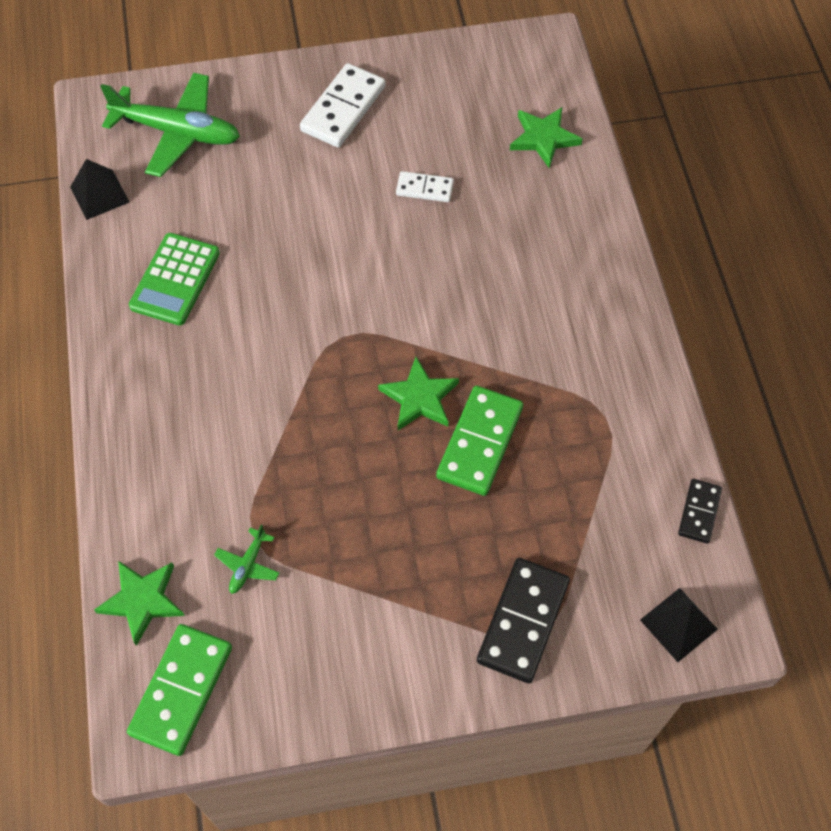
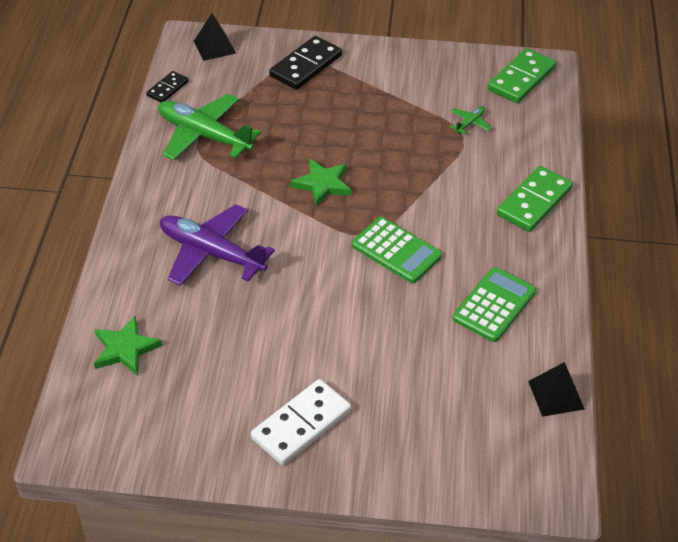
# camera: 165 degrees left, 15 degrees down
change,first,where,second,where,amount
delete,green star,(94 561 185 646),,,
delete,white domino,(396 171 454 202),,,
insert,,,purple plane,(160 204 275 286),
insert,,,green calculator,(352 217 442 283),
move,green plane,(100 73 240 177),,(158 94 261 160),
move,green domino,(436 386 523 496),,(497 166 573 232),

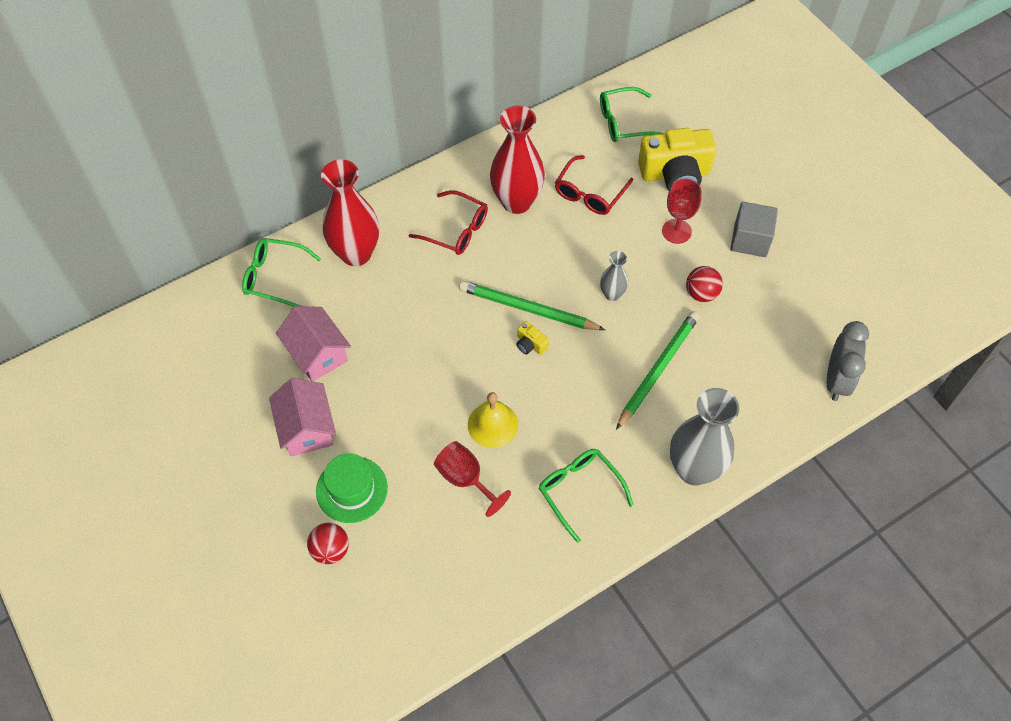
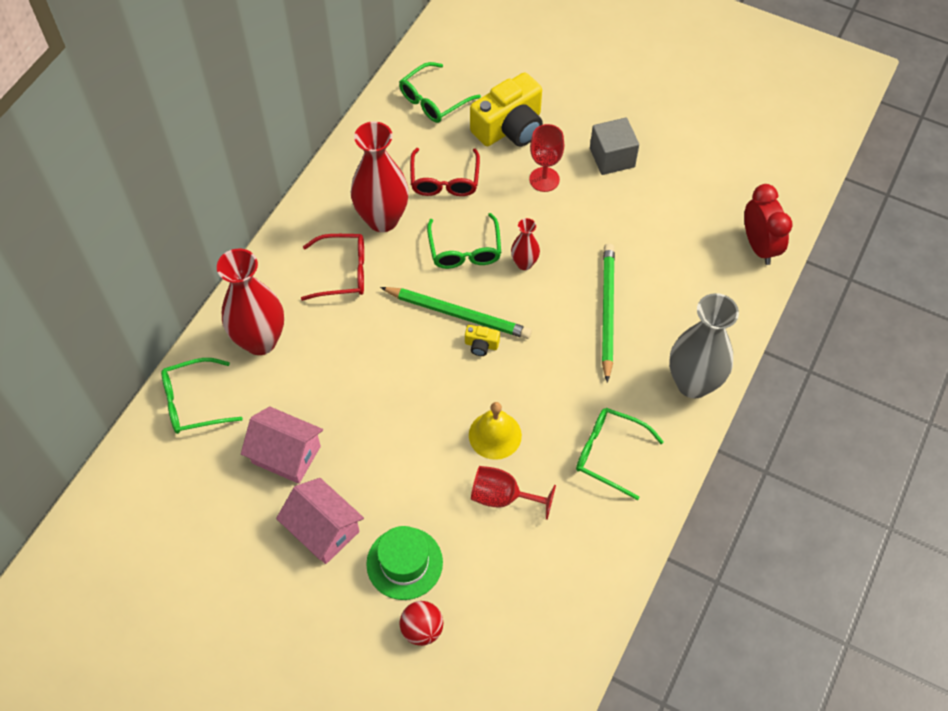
# camera: 30 degrees left, 0 degrees up
change,first,where,second,where,amount
delete,red ball,(686 266 723 302),,,
insert,,,green glasses,(427 213 501 269),
recolor,grey vase,(600 251 628 301),red vase,(511 218 540 270),
recolor,grey clock,(827 321 869 401),red clock,(744 184 792 265),
rotate,green pencil,(459 281 605 330),,(380 287 532 339),150 degrees counterclockwise

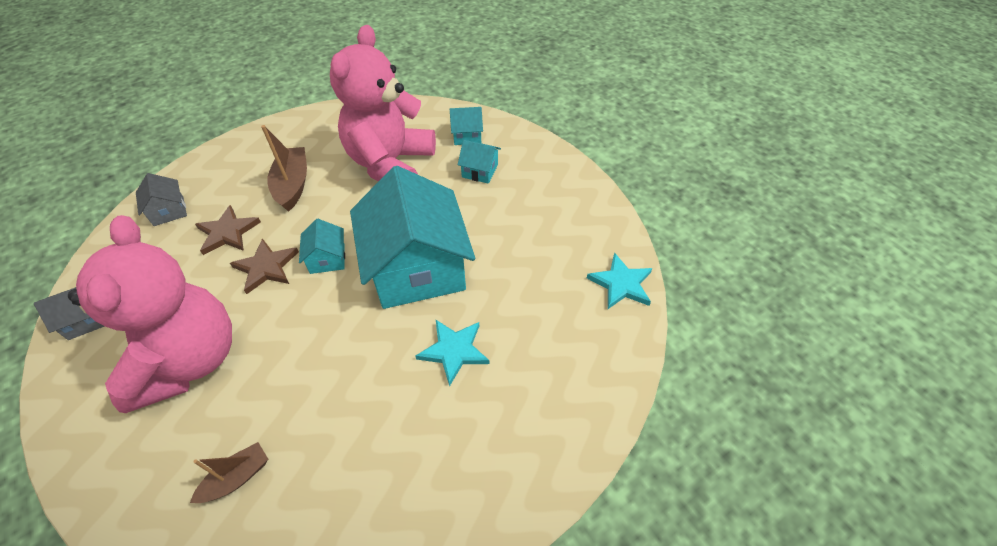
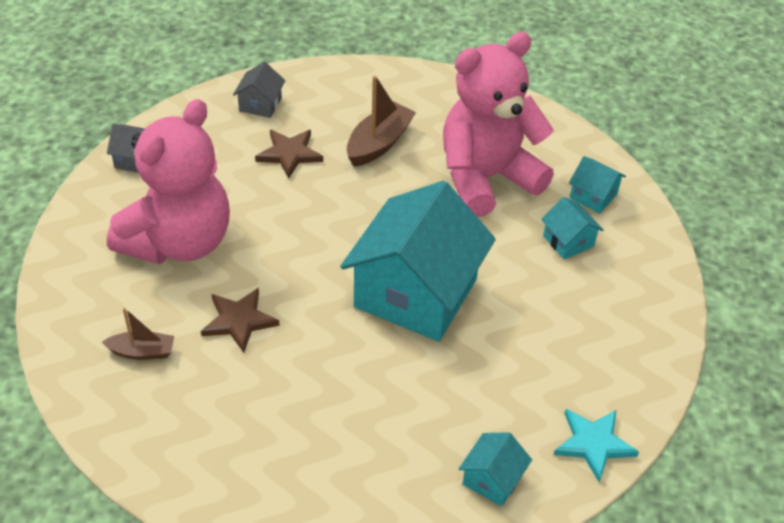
# camera: 40 degrees right, 5 degrees down
change,first,where,second,where,amount
delete,turquoise star,(415 320 490 387),,,
move,brown star,(230 238 299 294),,(201 288 280 353),
move,turquoise house,(299 219 345 274),,(459 432 532 506),

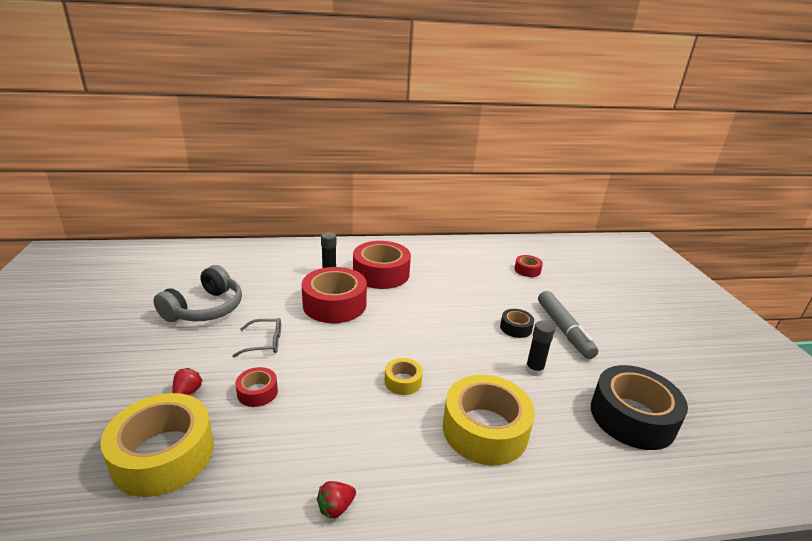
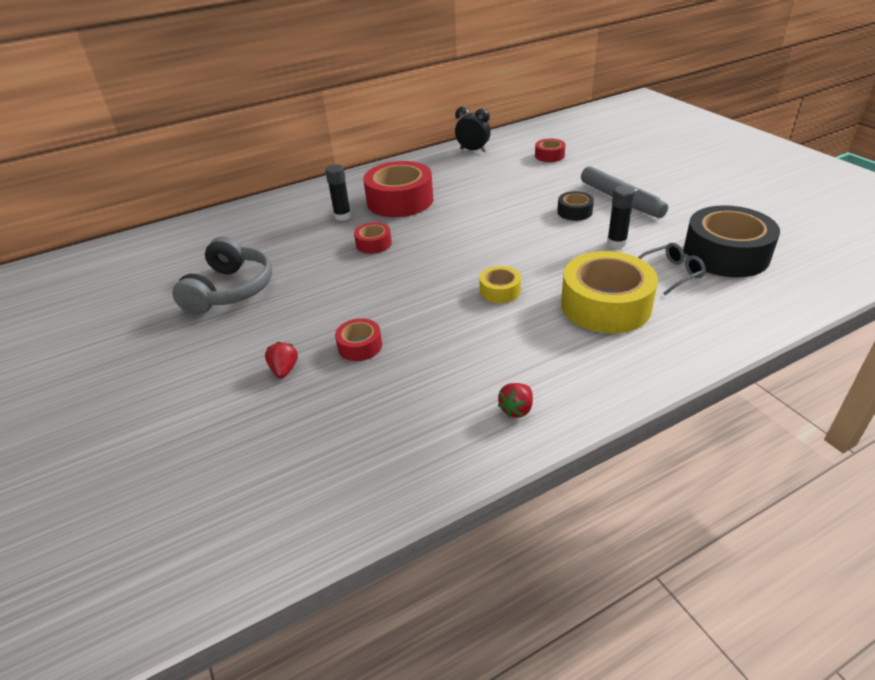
# camera: 15 degrees left, 10 degrees up
change,first,where,second,where,amount
delete,yellow tape,(100 393 214 497),,,
insert,,,black clock,(455 106 491 152),
move,grey glasses,(232 318 281 357),,(638 243 706 295),
resize,red tape,(302 267 367 323),,(354 222 392 254),x0.48

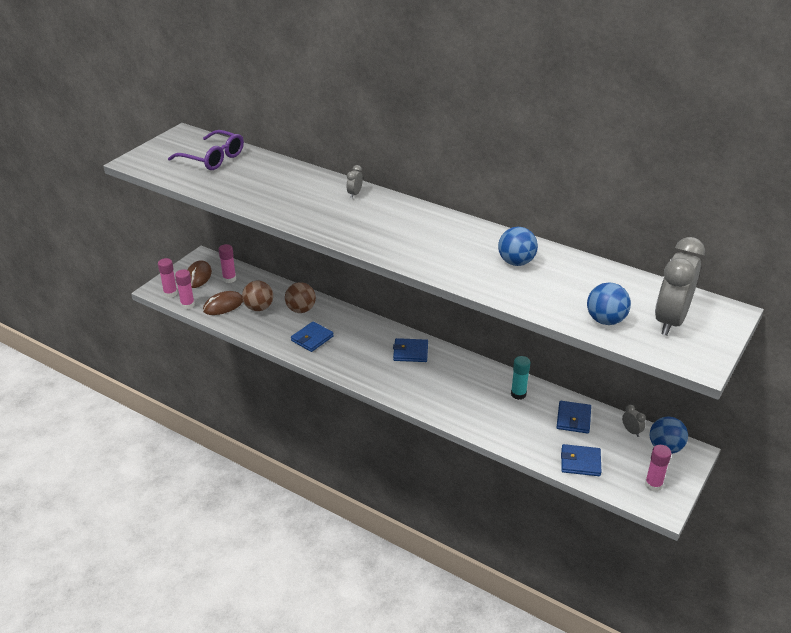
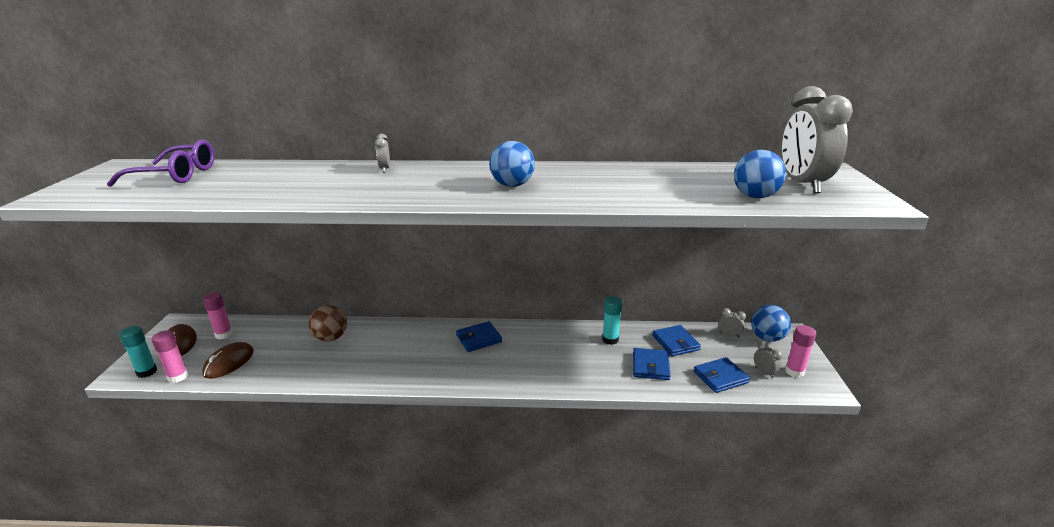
# camera: 30 degrees left, 10 degrees down
change,first,where,second,where,amount
delete,brown ball,(242 281 273 311),,,
insert,,,grey clock,(754 341 782 379),
move,blue wallet,(291 321 334 352),,(633 348 671 380),
move,blue ball,(498 227 538 266),,(489 141 535 187),
recolor,pink glue stick,(158 258 178 298),turquoise glue stick,(119 326 157 378),

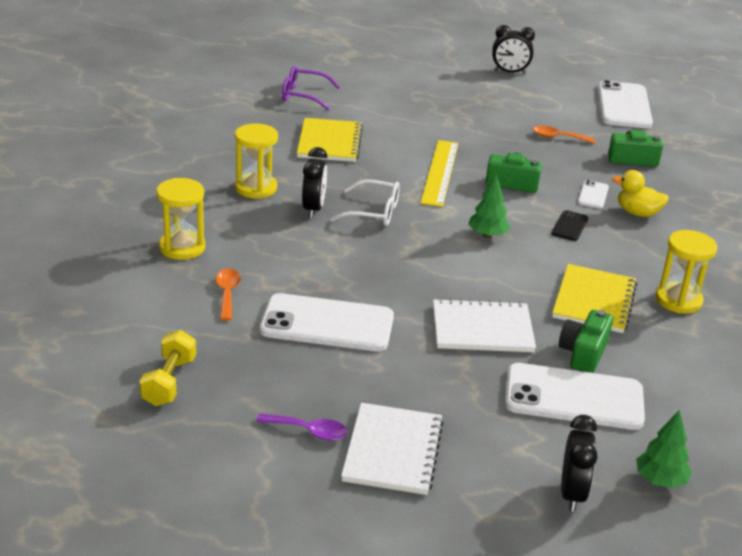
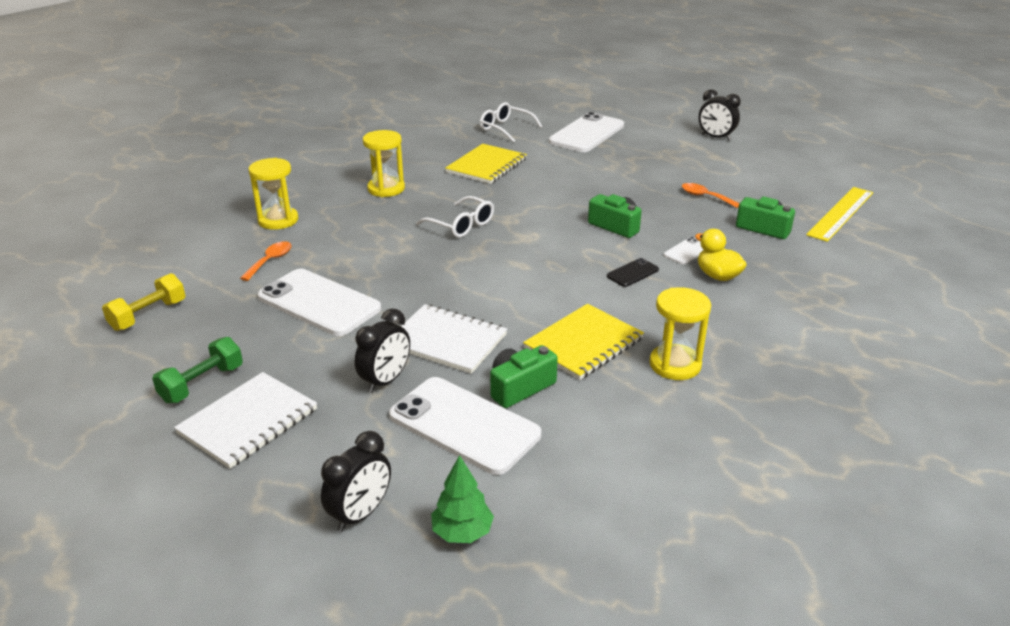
# camera: 30 degrees right, 0 degrees up
change,first,where,second,where,amount
delete,green tree,(468 174 510 238),,,
move,black clock,(302 147 327 218),,(355 308 410 393),
move,yellow ruler,(420 140 458 207),,(806 187 873 242),
move,white phone,(598 80 653 128),,(549 112 624 152),
replace,purple spoon,(256 413 348 441),green dumbbell,(152 337 243 403),
recolor,purple glasses,(282 66 340 110),white glasses,(480 102 543 142),

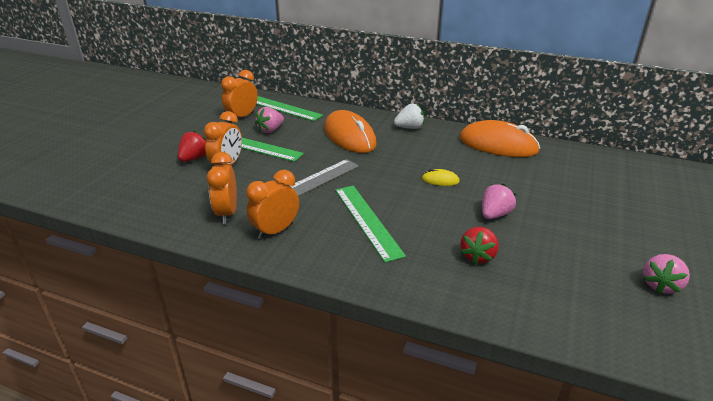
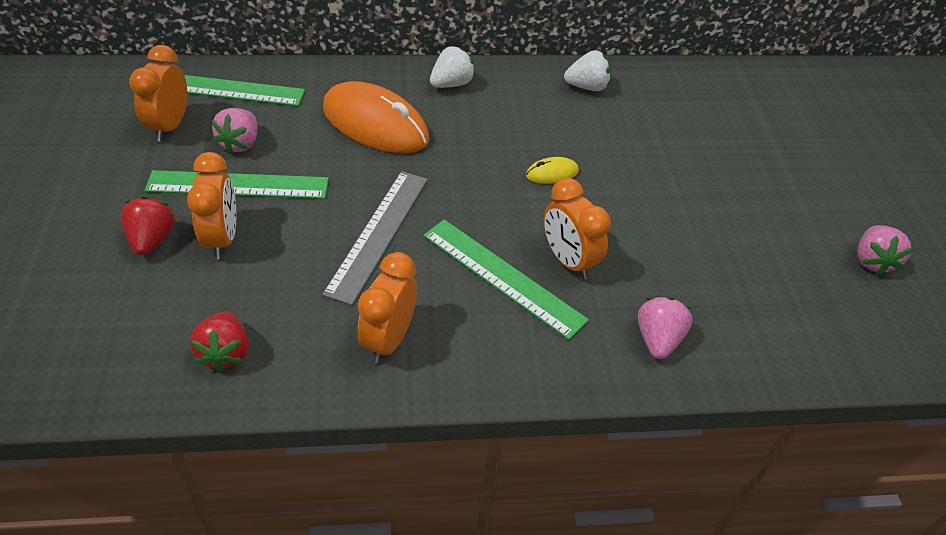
# camera: 30 degrees left, 15 degrees up
change,first,where,second,where,amount
move,orange clock,(207 152 237 224),,(544 178 611 280),
move,red strawberry,(460 227 499 265),,(190 311 249 372),
move,pink strawberry,(482 184 516 219),,(638 297 692 359),
replace,orange mouse,(460 120 540 157),white strawberry,(564 50 612 91),

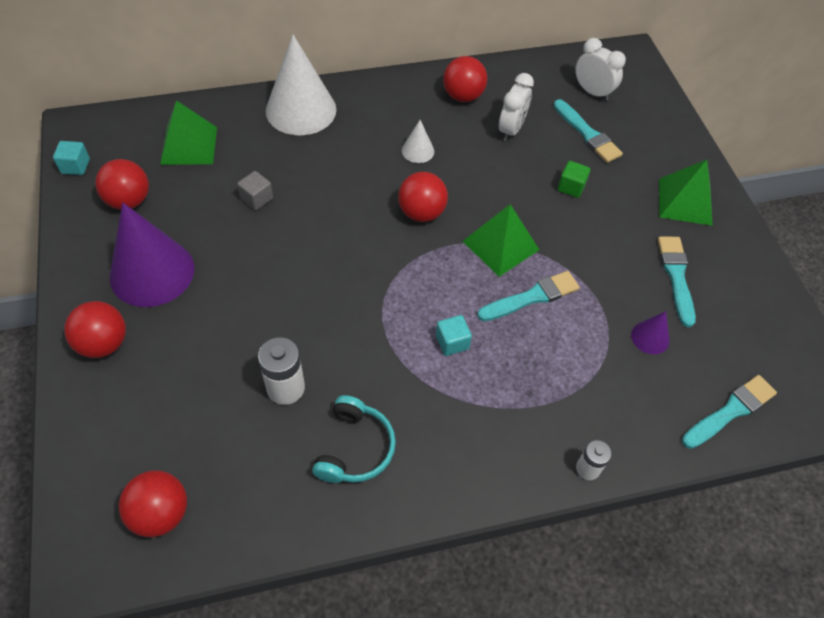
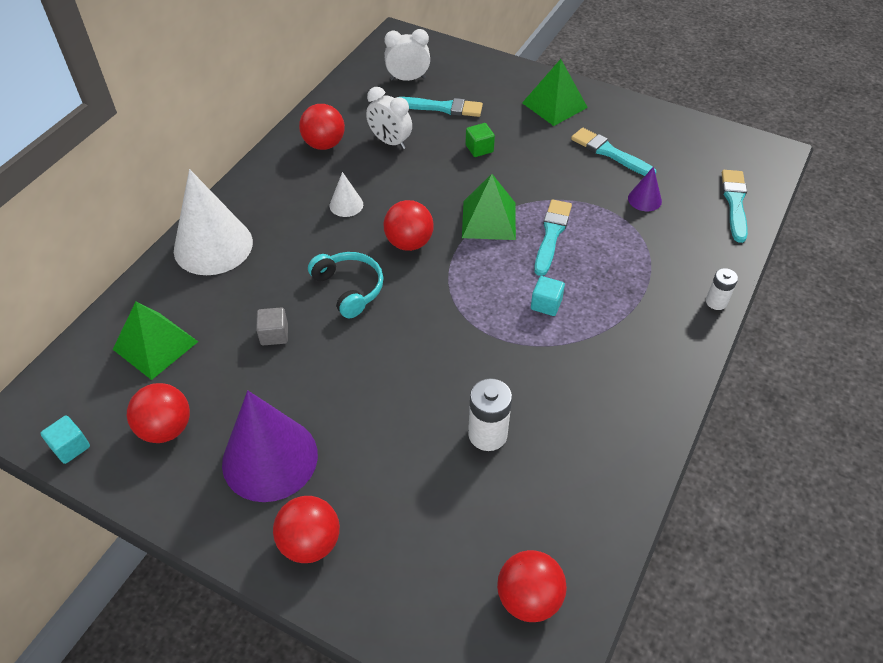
# camera: 45 degrees left, 5 degrees down
change,first,where,second,where,amount
move,turquoise headphones,(312 395 396 483),,(308 252 384 318),
rotate,white clock,(499 73 534 141),,(366 87 412 149),150 degrees clockwise

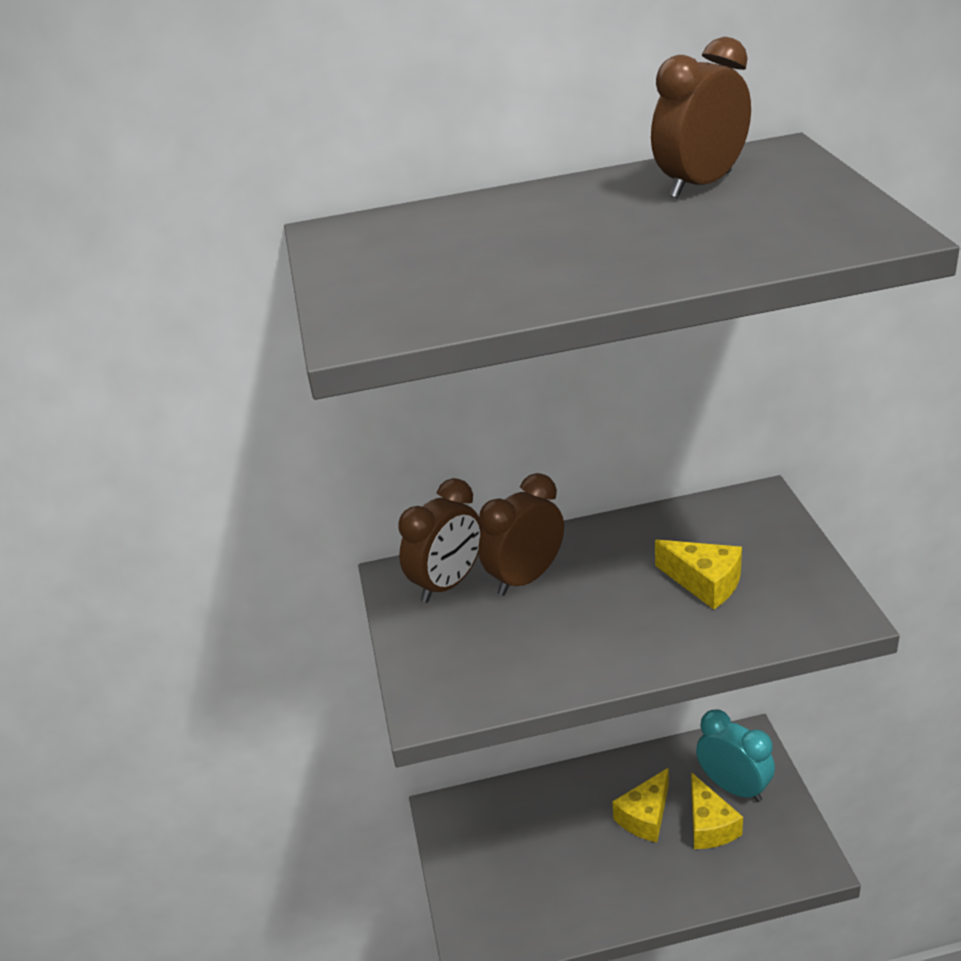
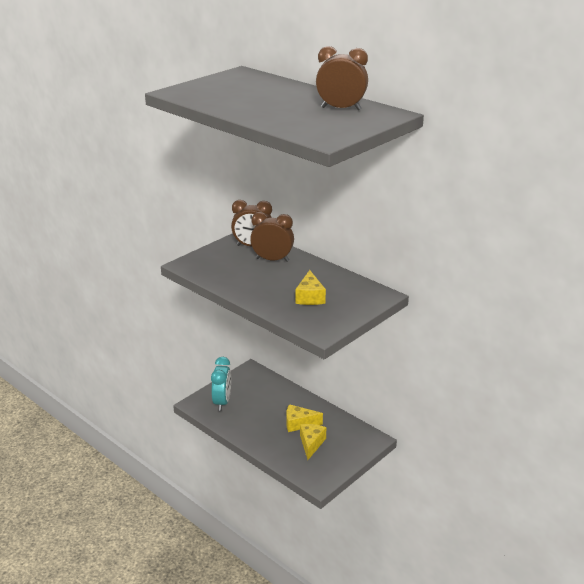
# camera: 50 degrees right, 5 degrees down
change,first,where,second,where,amount
move,turquoise clock,(696 709 775 802),,(211 357 231 411),
rotate,yellow cheese,(691 772 743 849),,(300 424 326 460),150 degrees clockwise

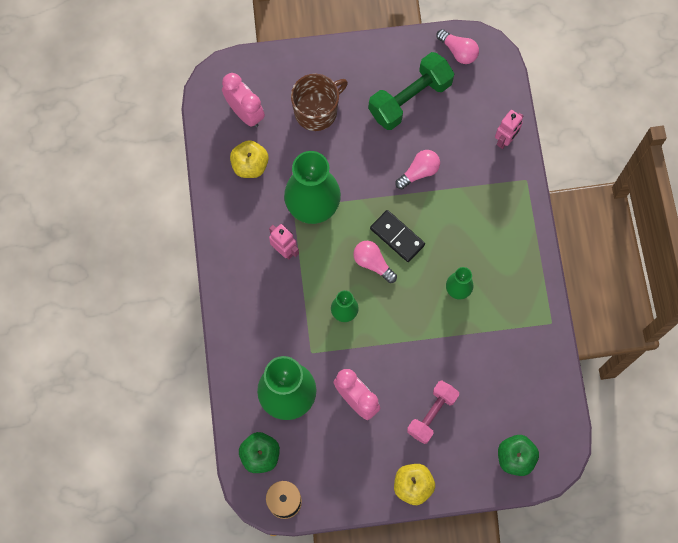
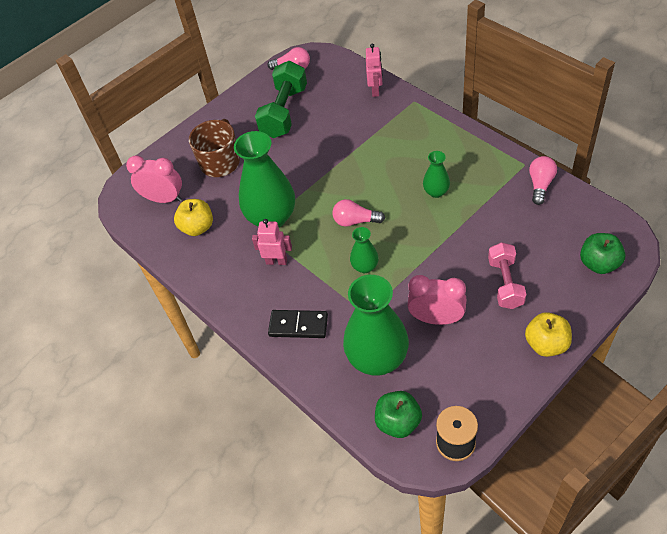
# camera: 30 degrees left, 20 degrees down
change,first,where,second,where,amount
move,black domino,(370 210 425 262),,(268 310 328 338),
move,pink light bulb,(396 150 440 189),,(529 156 557 205),

